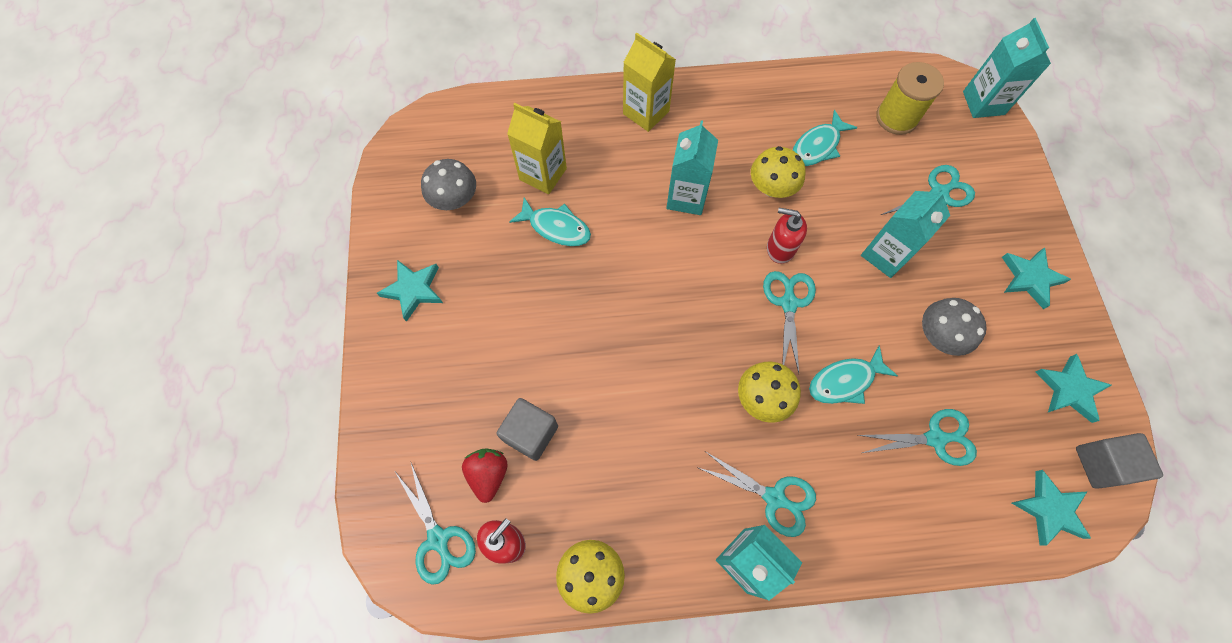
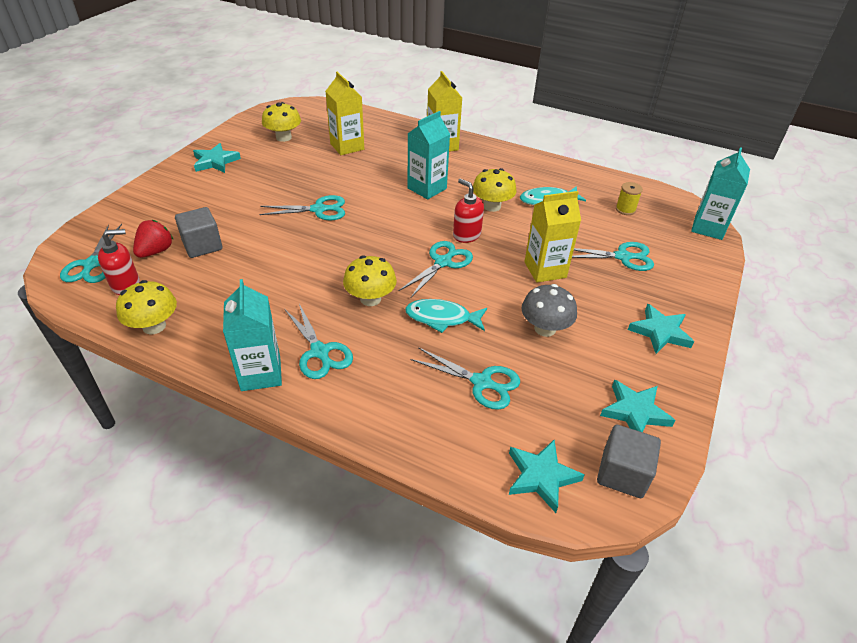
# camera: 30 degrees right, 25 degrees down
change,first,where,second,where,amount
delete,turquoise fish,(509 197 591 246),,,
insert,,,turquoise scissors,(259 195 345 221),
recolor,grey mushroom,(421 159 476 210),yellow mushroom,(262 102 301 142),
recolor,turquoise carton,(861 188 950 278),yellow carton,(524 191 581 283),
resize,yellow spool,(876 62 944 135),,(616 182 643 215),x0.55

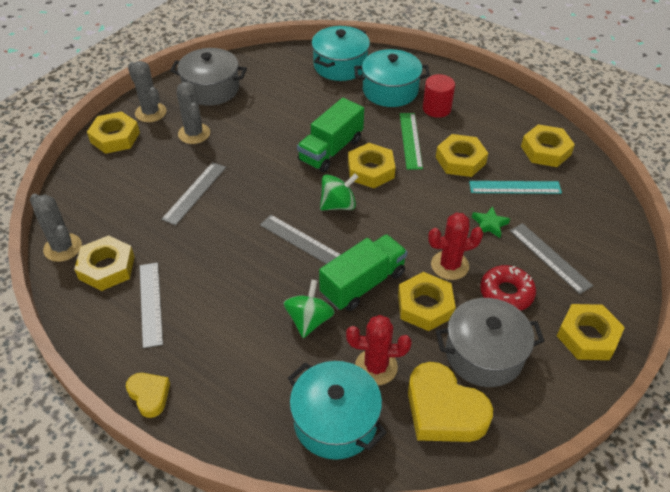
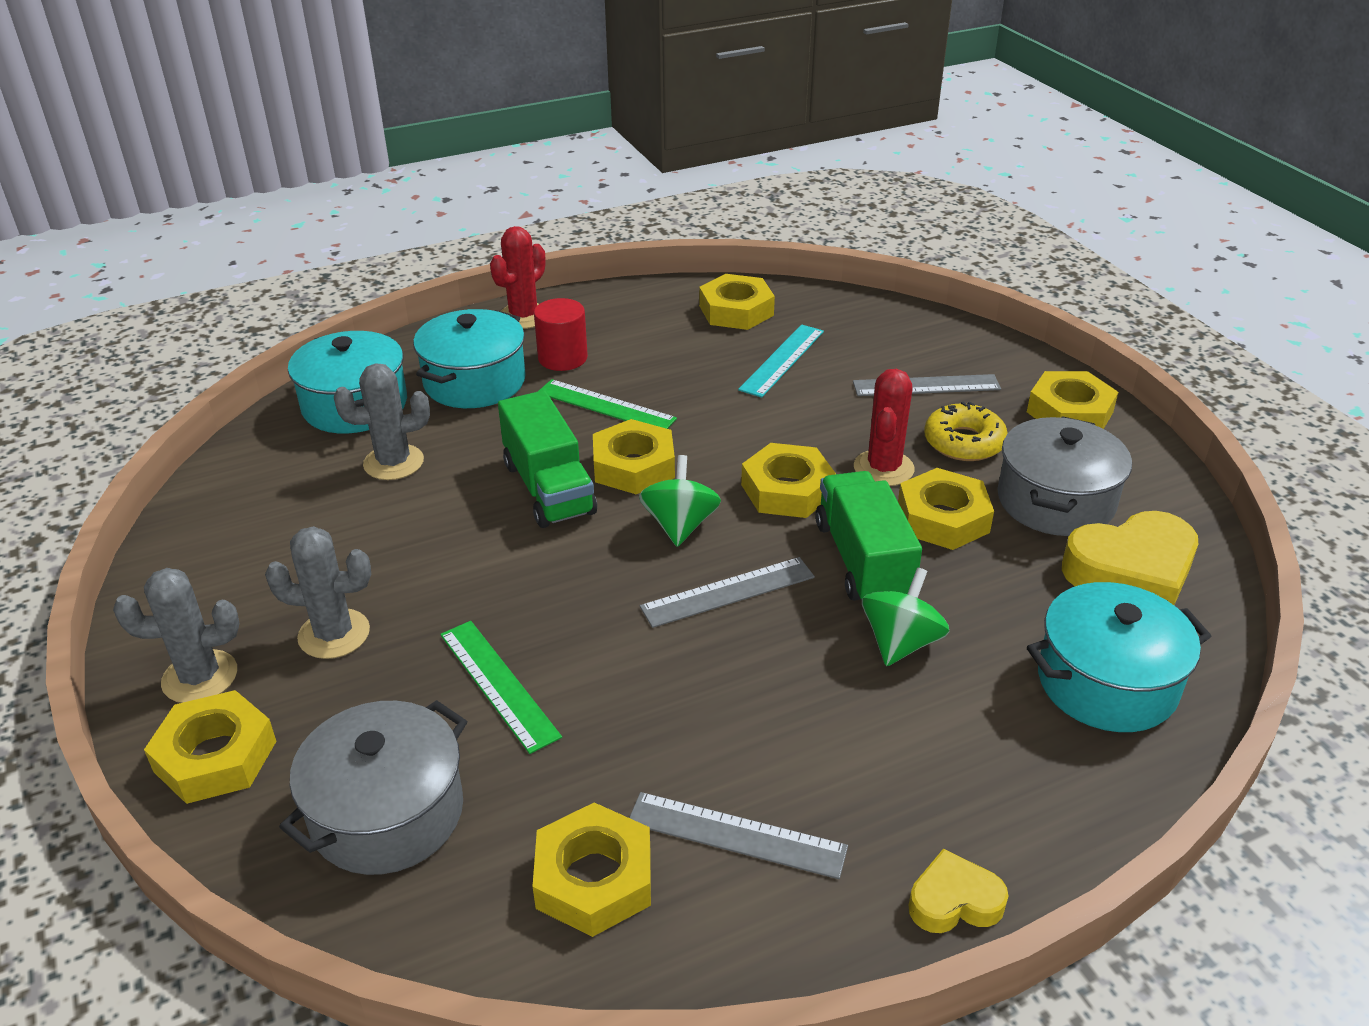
# camera: 60 degrees left, 10 degrees down
change,first,where,second,where,amount
delete,green star,(472 206 510 238),,,
move,grey cactus,(30 194 82 262),,(334 363 430 480),
move,grey pot,(170 48 247 106),,(279 700 467 875),
move,red cactus,(346 315 411 385),,(490 226 546 329),
move,yellow nut,(436 134 488 177),,(741 443 836 518),
recolor,grey ruler,(161 162 226 225),green ruler,(440 621 562 754),
recolor,red donut,(480 265 536 311),yellow donut,(924 402 1008 461),
rotate,green spinning top,(283 279 335 338),,(862 567 949 666),75 degrees clockwise

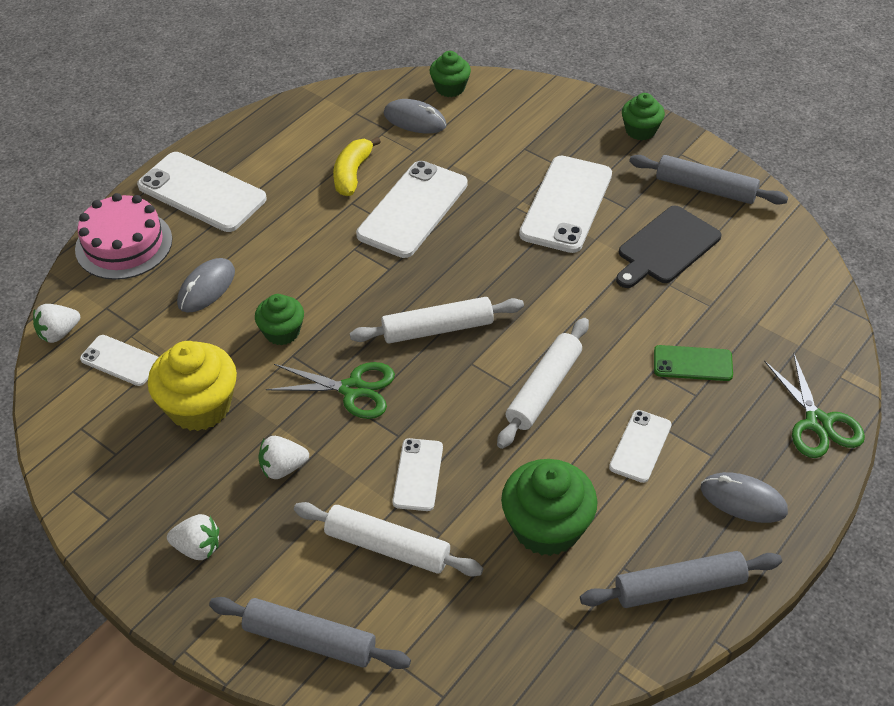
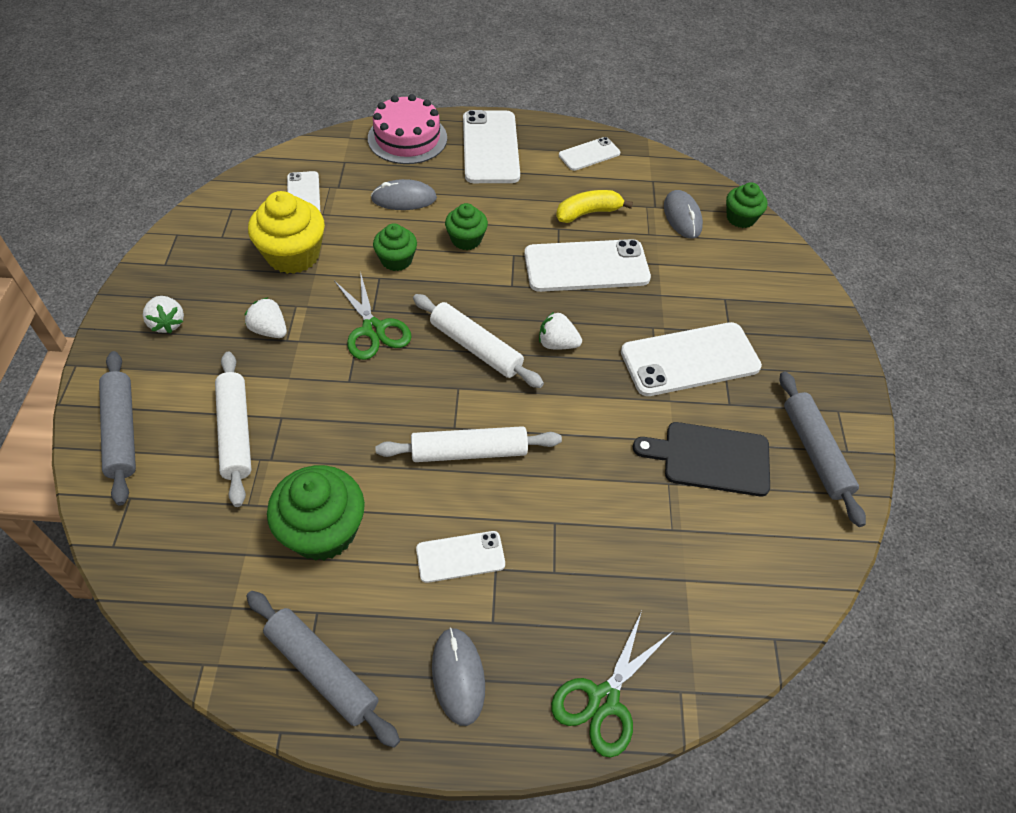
# camera: 50 degrees right, 5 degrees up
change,first,where,second,where,amount
delete,green phone,(654 345 733 381),,,
move,white strawberry,(33 304 80 343),,(539 312 582 349),
move,white phone,(392 438 443 511),,(559 137 620 171),
move,green cupcake,(622 93 665 140),,(445 203 488 250),

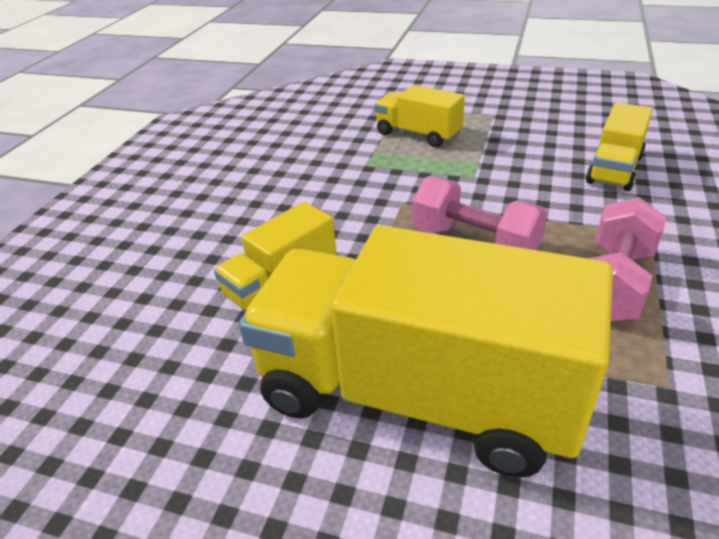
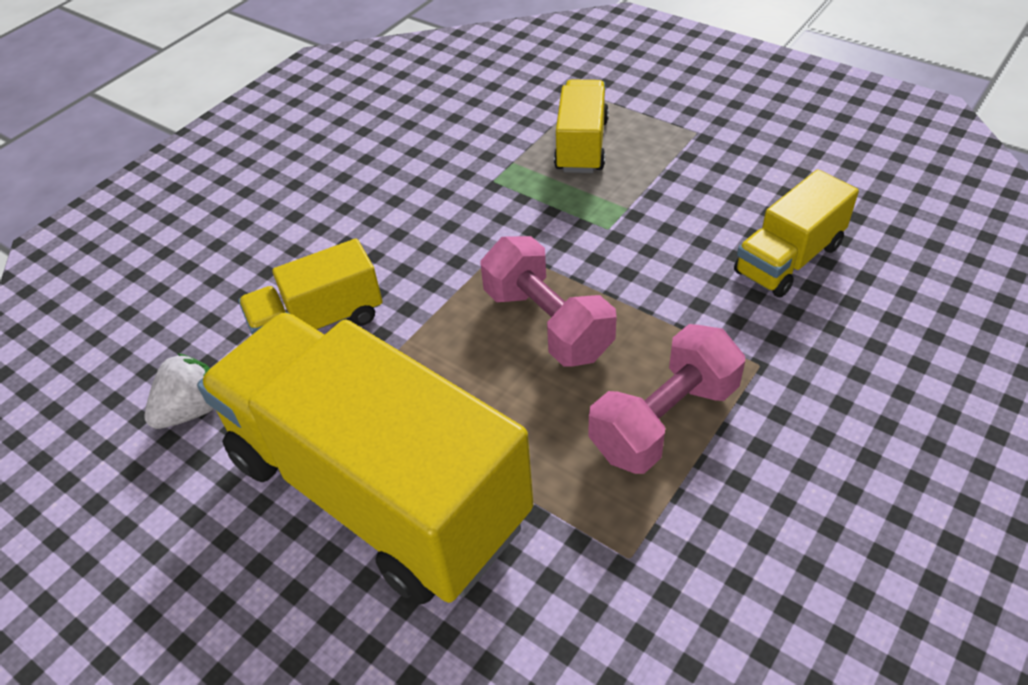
# camera: 20 degrees right, 10 degrees up
change,first,where,second,where,amount
insert,,,white strawberry,(145 353 214 429),
rotate,yellow truck,(375 85 465 147),,(554 80 609 173),45 degrees clockwise

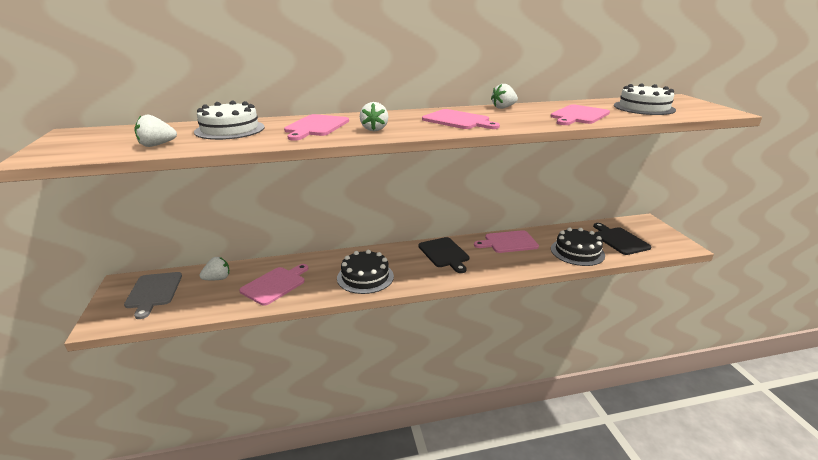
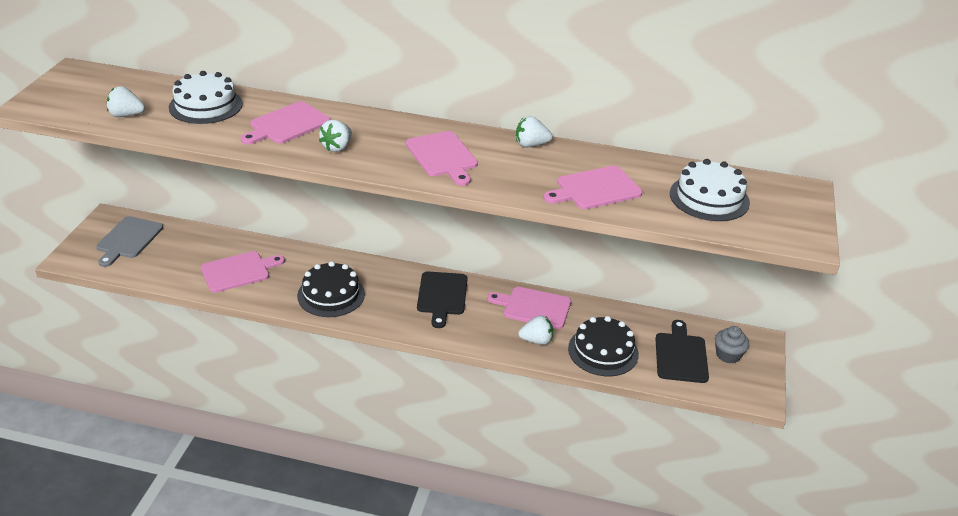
# camera: 25 degrees right, 10 degrees up
change,first,where,second,where,amount
insert,,,grey cupcake,(715 326 749 363),
move,white strawberry,(199 257 230 280),,(518 315 553 345),

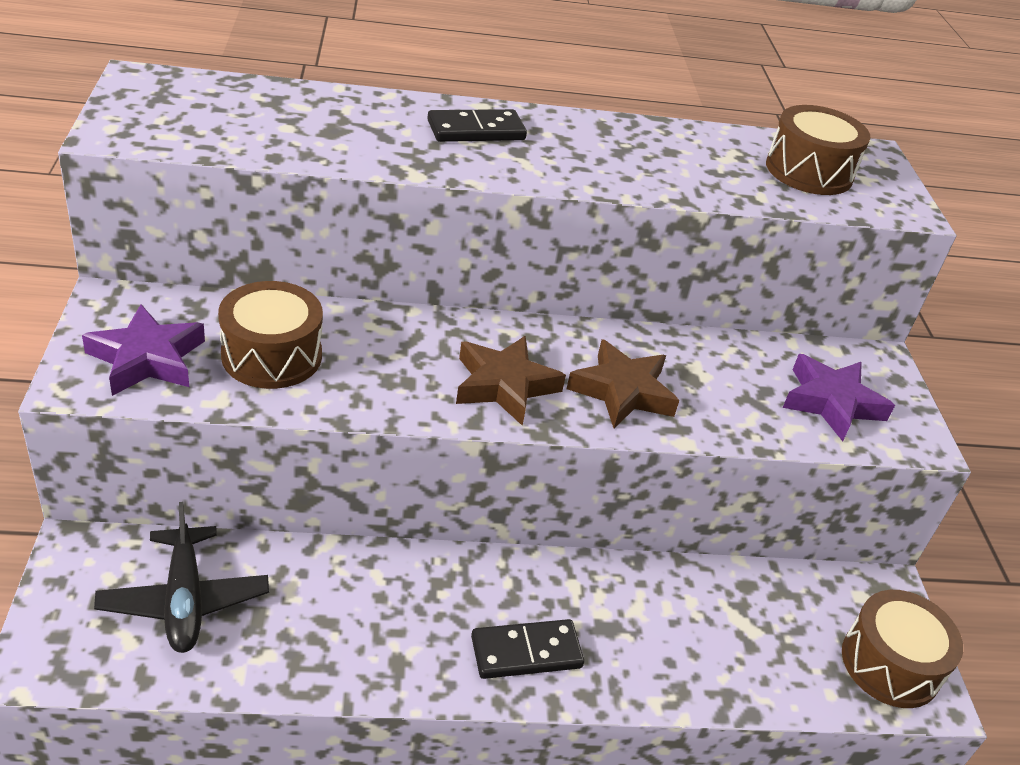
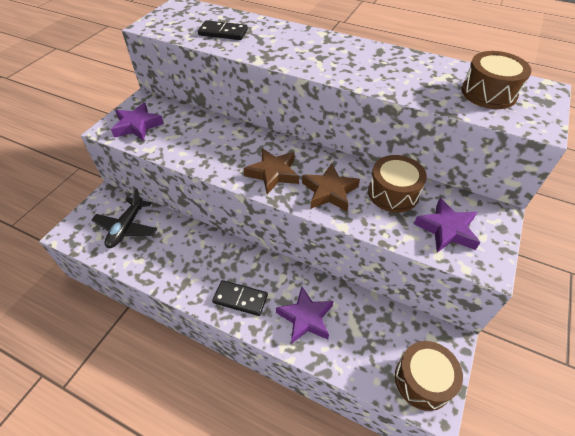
# camera: 35 degrees right, 10 degrees up
change,first,where,second,where,amount
insert,,,purple star,(276 287 333 344),
move,brown drum,(218 281 323 389),,(368 155 427 213),
move,black domino,(427 109 527 142),,(198 20 248 40),

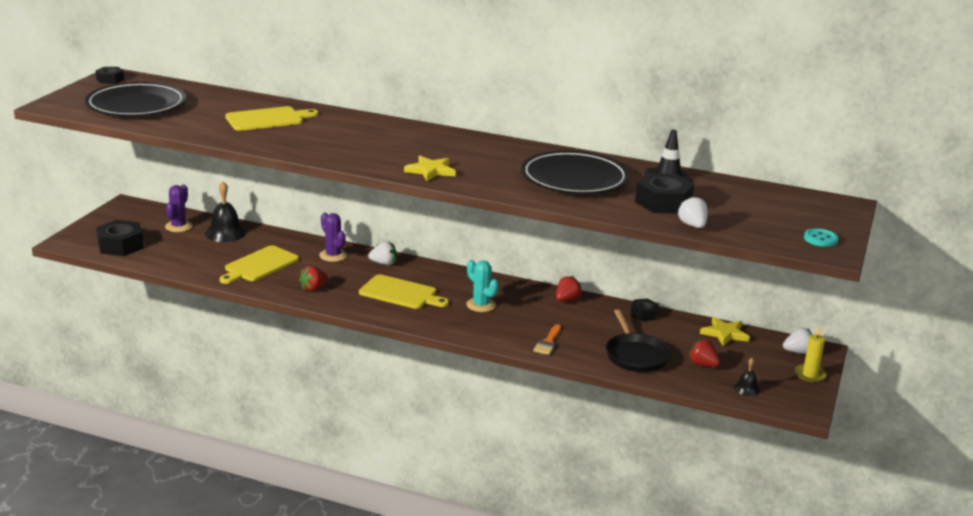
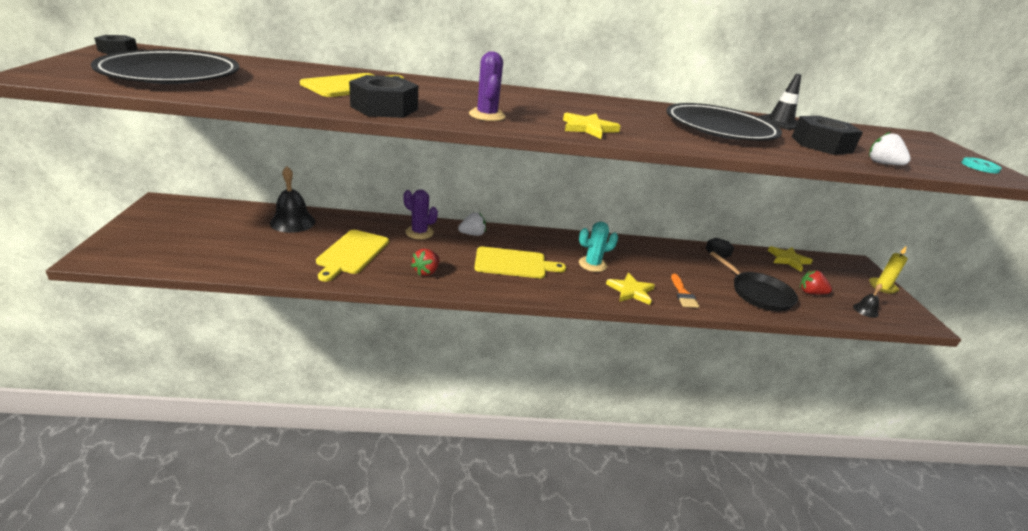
# camera: 25 degrees left, 5 degrees up
change,first,where,second,where,amount
delete,red strawberry,(556 276 582 302),,,
delete,white strawberry,(783 327 812 354),,,
insert,,,yellow star,(606 273 655 305),
move,black nut,(96 220 144 256),,(349 75 418 118),
move,purple cactus,(165 185 193 232),,(469 51 506 121),
rotate,turquoise cactus,(466 260 499 312),,(579 221 618 272),45 degrees counterclockwise

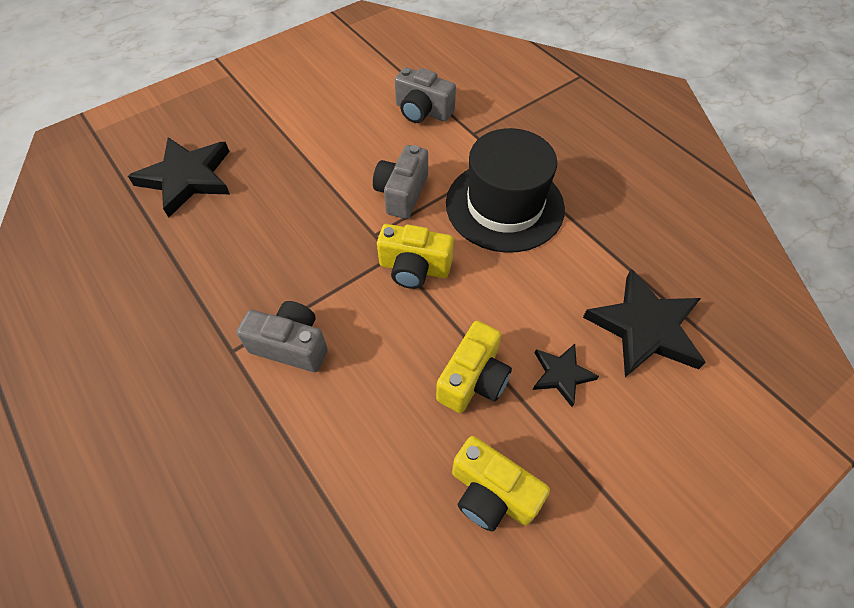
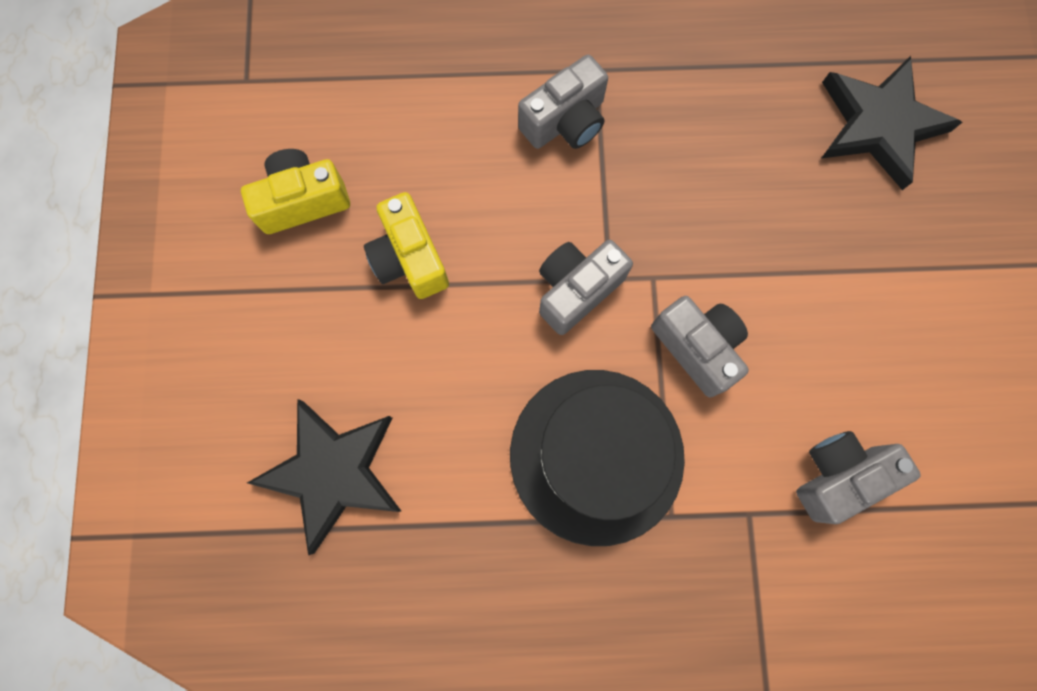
# camera: 125 degrees right, 20 degrees up
change,first,where,second,where,amount
delete,black star,(533 344 599 407),,,
recolor,yellow camera,(377 224 454 289),grey camera,(539 240 633 335),

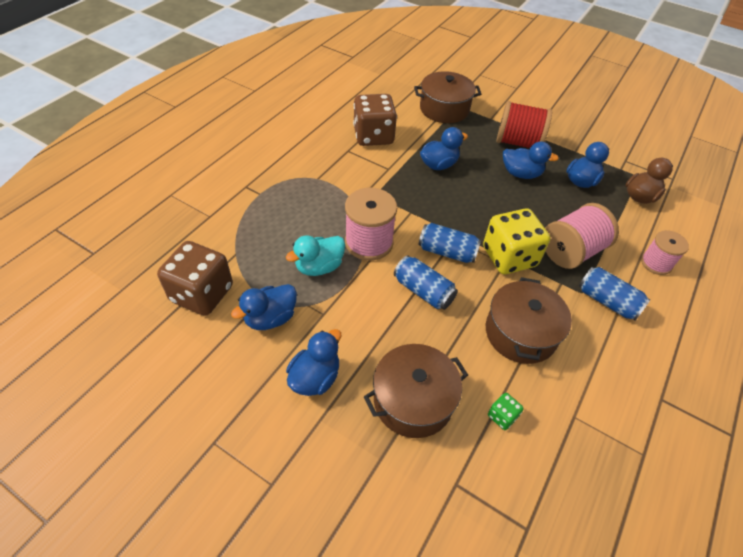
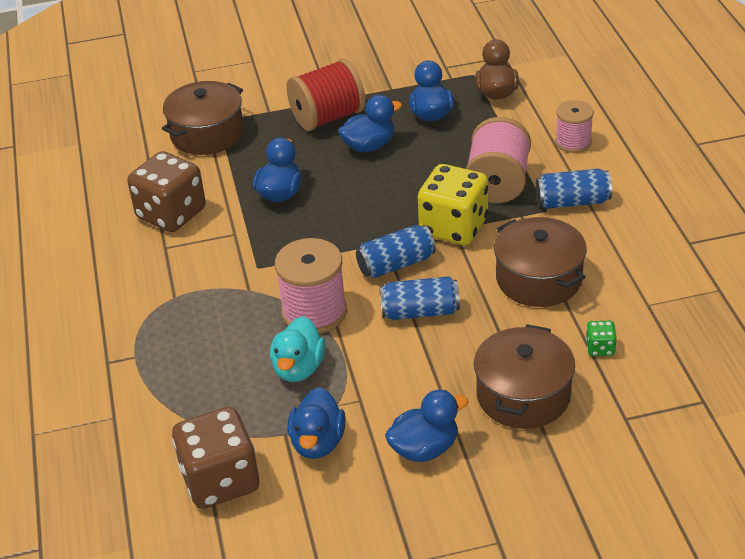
# camera: 40 degrees left, 10 degrees down
change,first,where,second,where,amount
rotate,blue duck,(286 329 341 396),,(385 390 468 462),75 degrees clockwise

